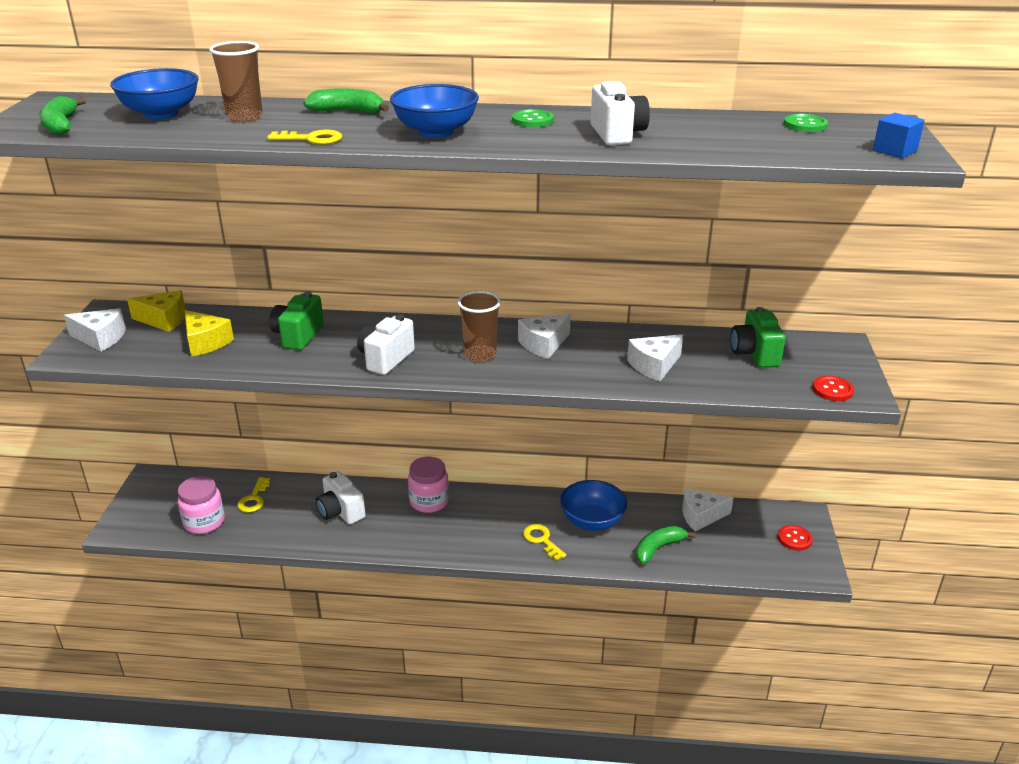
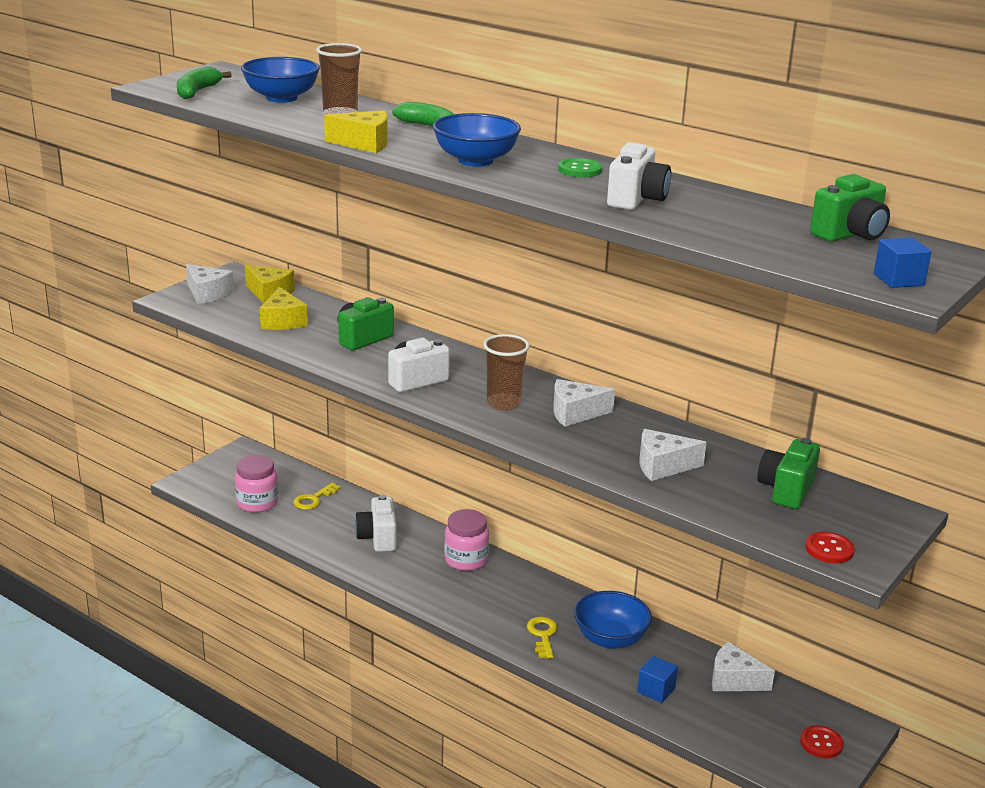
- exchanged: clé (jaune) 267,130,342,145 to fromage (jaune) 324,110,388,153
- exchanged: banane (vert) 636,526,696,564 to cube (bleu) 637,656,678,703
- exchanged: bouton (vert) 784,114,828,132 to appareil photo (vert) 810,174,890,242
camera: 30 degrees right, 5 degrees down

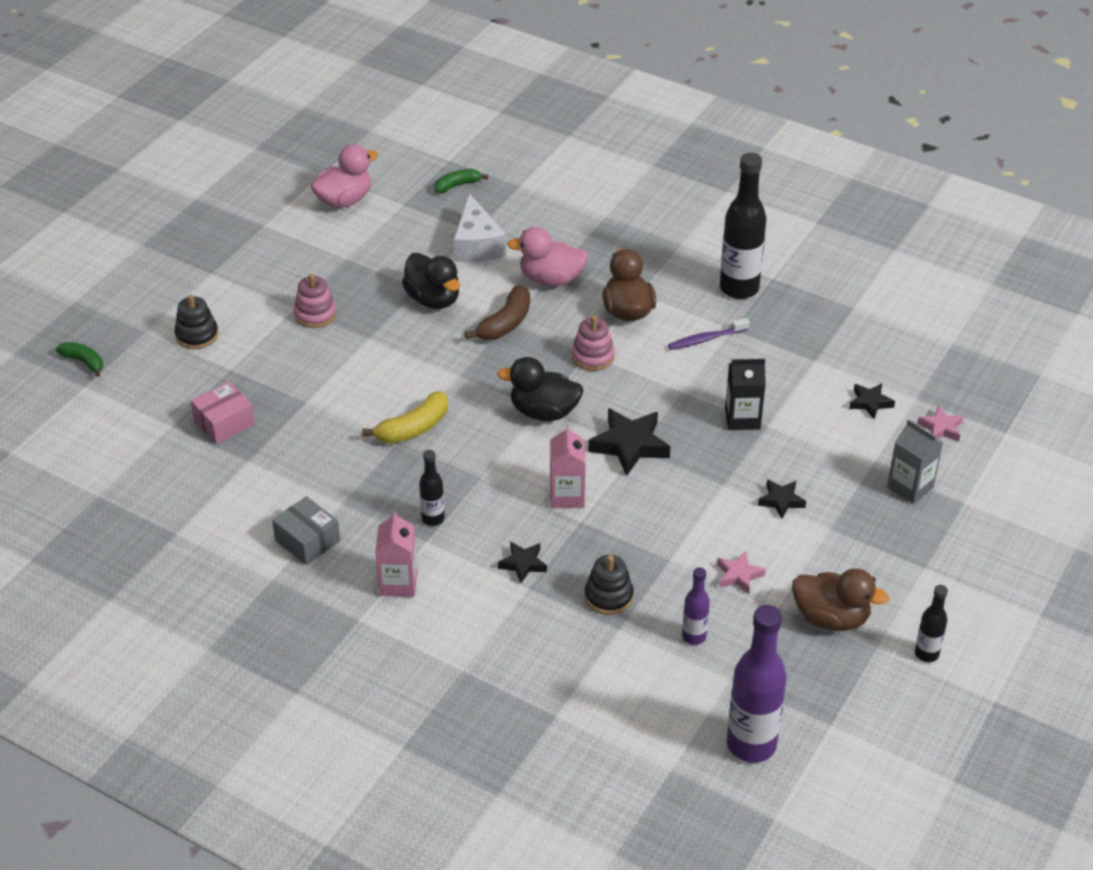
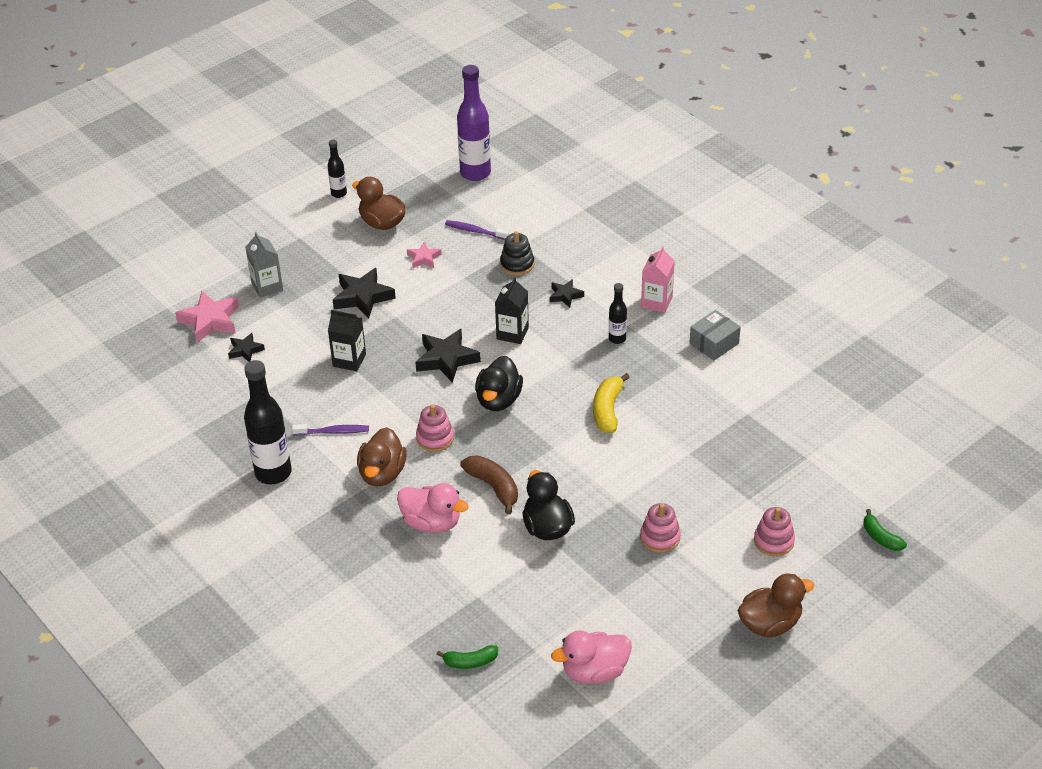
- colour: jouet à empiler (noir) 175,294,218,349 to jouet à empiler (rose) 754,507,795,557
- missing: boîte (rose) 191,382,255,444
- spun: boîte (gris) 272,496,340,565 = 689,310,741,361 75 degrees clockwise
- spun: banane (jaune) 362,391,448,444 = 593,373,630,433 60 degrees counterclockwise
- missing: fromage (blanc) 453,194,506,262
- spun: banane (marron) 465,285,530,340 = 460,455,518,514 90 degrees clockwise
- spun: canard (noir) 497,357,584,421 = 475,356,523,411 75 degrees clockwise
- colour: brique de lait (rose) 550,425,586,508 to brique de lait (noir) 495,277,529,344
- exchanged: bouteille (violet) 682,567,710,645 to brosse à dents (violet) 445,220,509,240
- size: étoile (noir) 758,479,806,519 = 333,268,396,319 x1.77
- size: étoile (rose) 917,405,964,442 = 175,291,239,343 x1.77
- appeared: canard (marron) 738,574,814,637
camera: 160 degrees left, 0 degrees up

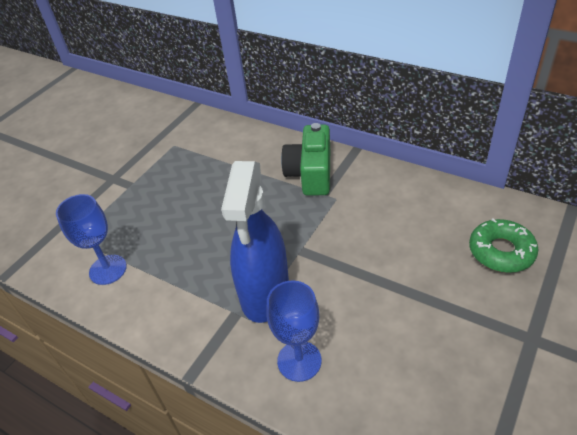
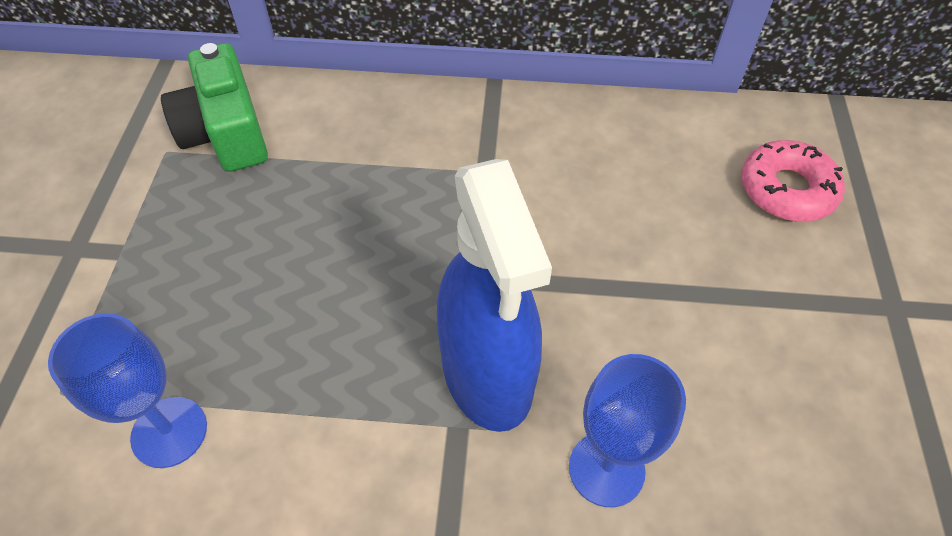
- relocated: appareil photo (vert) 281,123,330,196 to 161,43,268,172
- colour: beignet (vert) 469,218,538,273 to beignet (rose) 741,140,845,222
camera: 30 degrees left, 10 degrees up

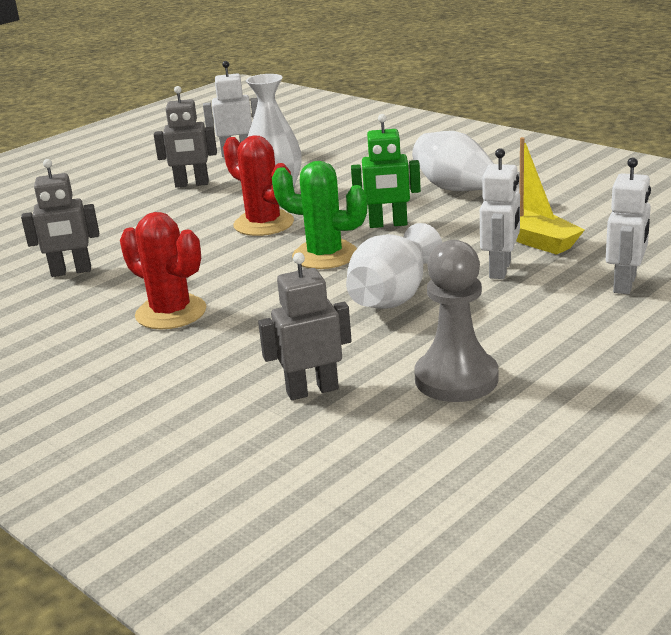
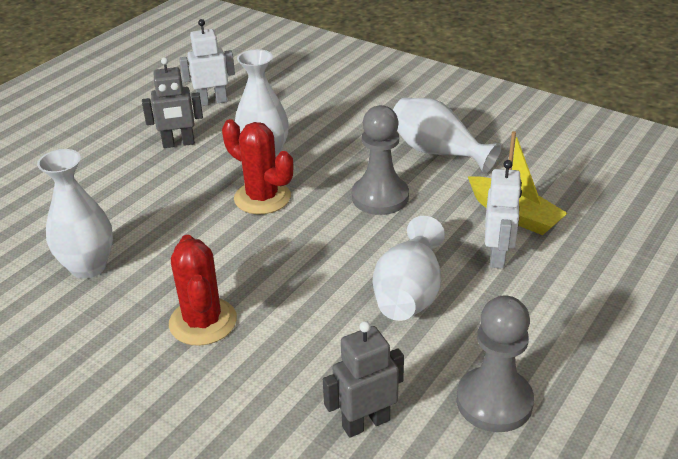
- exchanged: robot (gris) 21,159,99,277 to vase (blanc) 37,149,113,279
- spun: cactus (rouge) 120,212,206,330 = 169,235,237,346 45 degrees clockwise
- missing: cactus (vert) 272,161,368,269
- exchanged: robot (vert) 351,114,421,228 to pion (gris) 352,105,409,215
- missing: robot (blanc) 606,157,651,294
camera: 10 degrees left, 10 degrees up

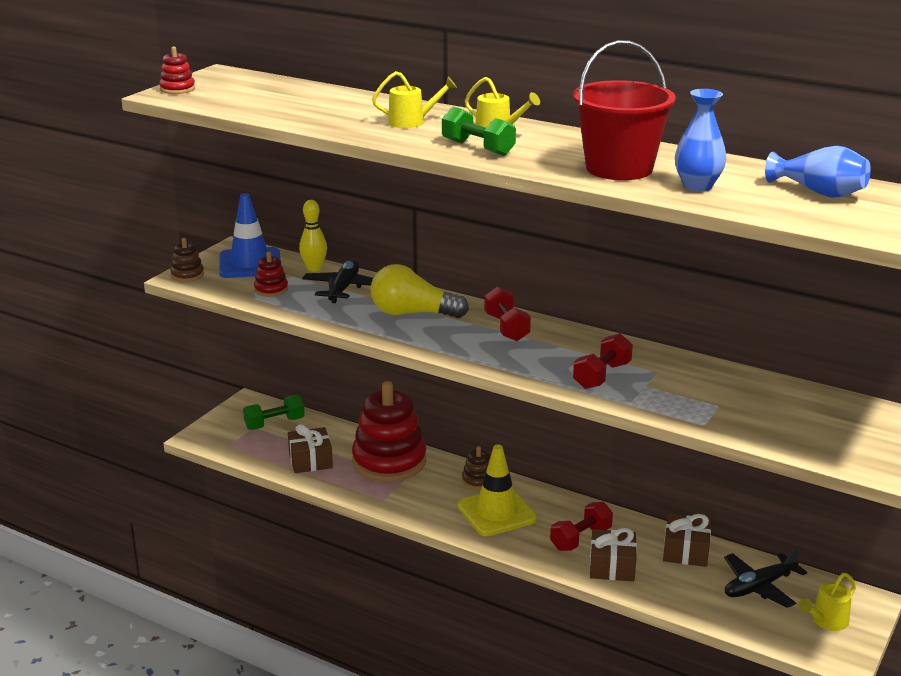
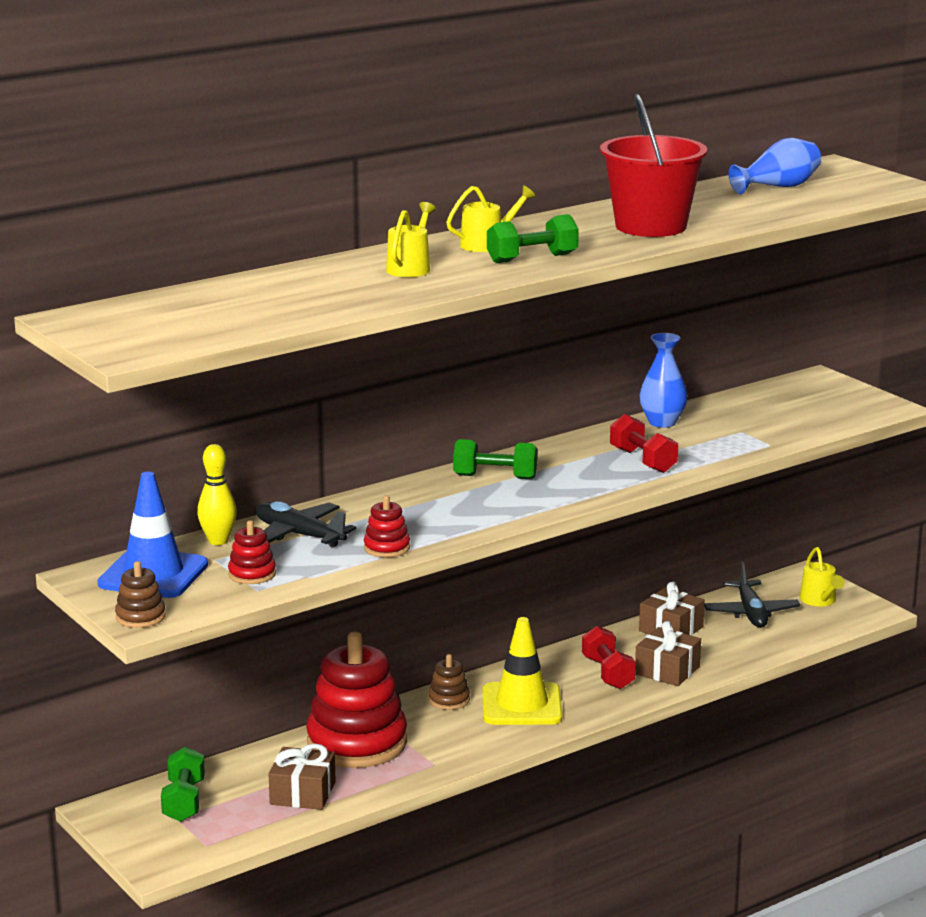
- relocated: jouet à empiler (rouge) 159,46,195,94 to 364,495,410,558
- missing: ampoule (jaune) 371,264,469,318
- colour: haltère (rouge) 484,287,531,341 to haltère (vert) 453,439,537,479
- relocated: vase (bleu) 675,89,726,191 to 639,333,687,428
camera: 65 degrees left, 5 degrees down

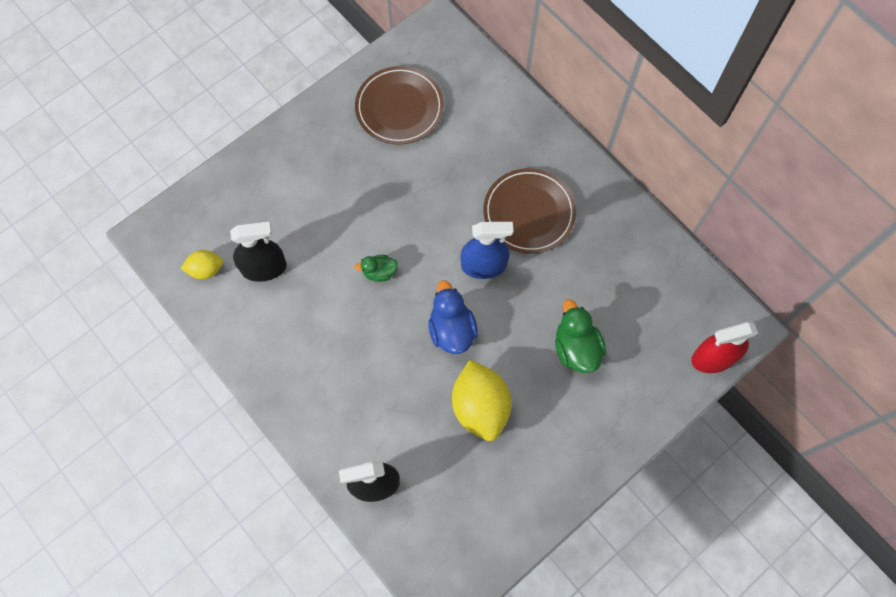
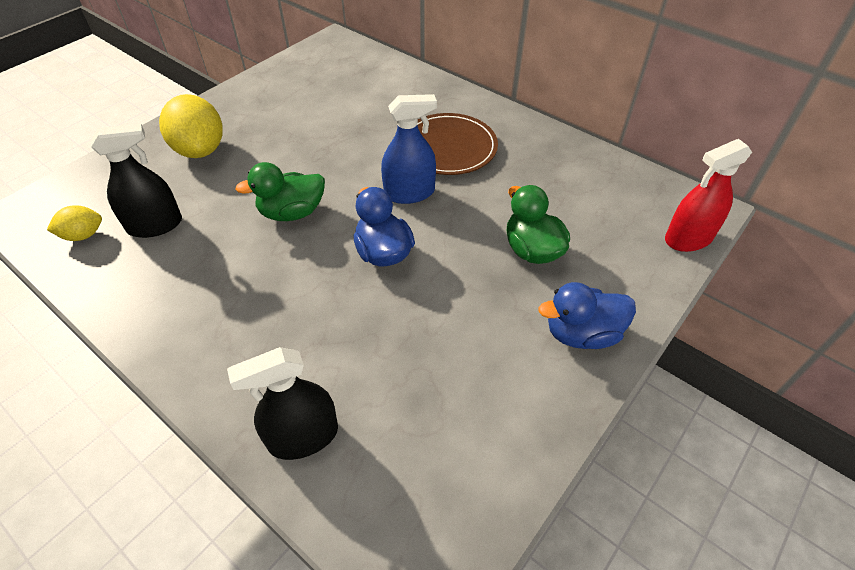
- size: canard (vert) 354,255,398,282 = 235,162,325,221 x1.69
- missing: assiette (marron) 355,66,444,145
- relocated: citron (jaune) 452,360,511,441 to 159,94,223,158
- appeared: canard (bleu) 538,282,636,349
camera: 10 degrees left, 20 degrees down

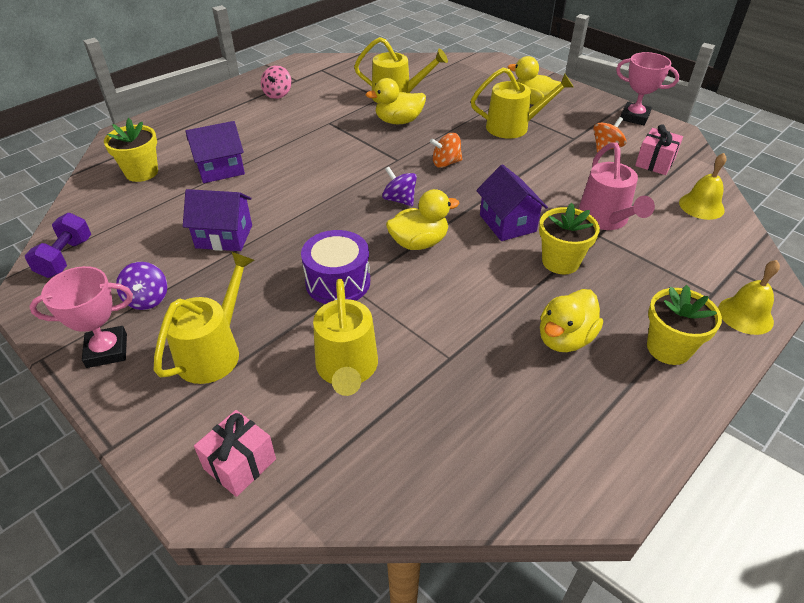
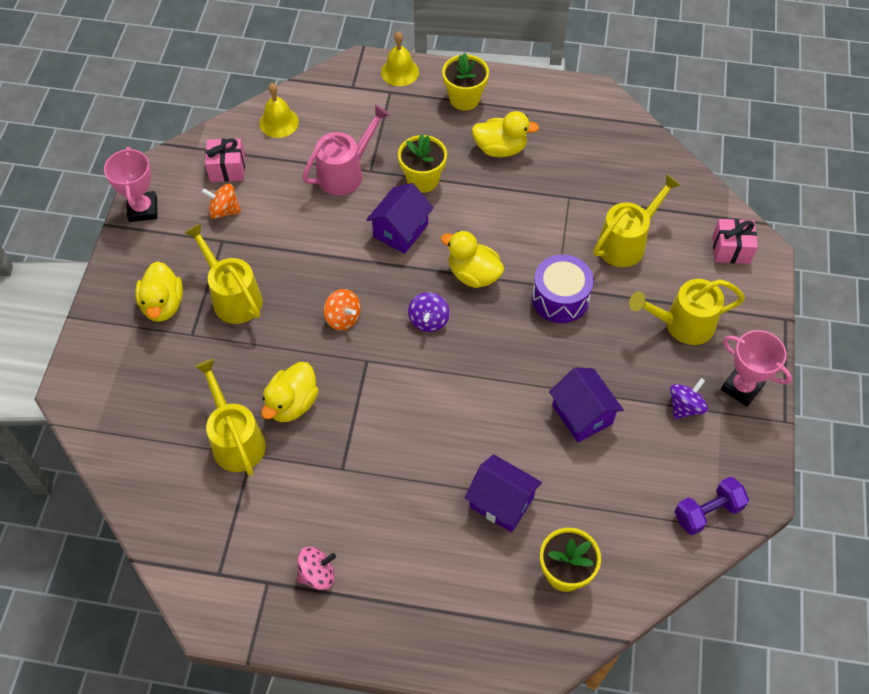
- spun: canard (jaune) 366,78,426,124 = 261,362,319,422 75 degrees clockwise
camera: 125 degrees left, 15 degrees up

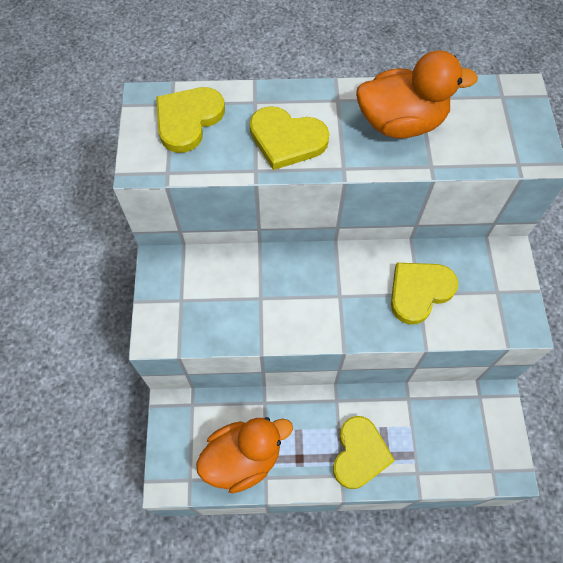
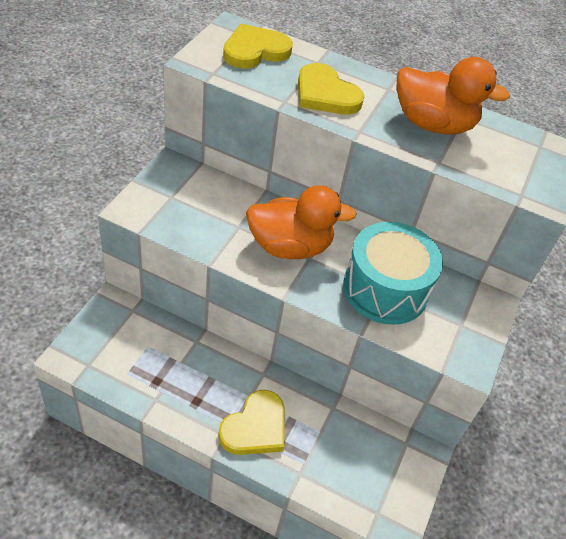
- relocated: canard (orange) 196,417,293,493 to 246,185,357,259
- exchanged: cœur (jaune) 391,263,458,325 to tambour (turquoise) 343,222,443,325
camera: 20 degrees right, 15 degrees down

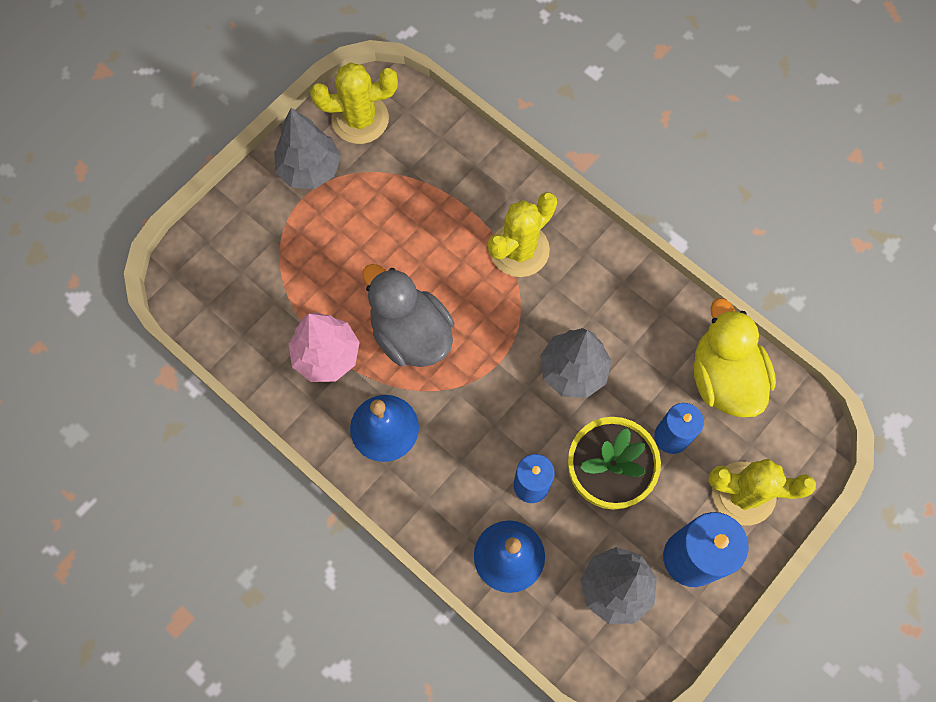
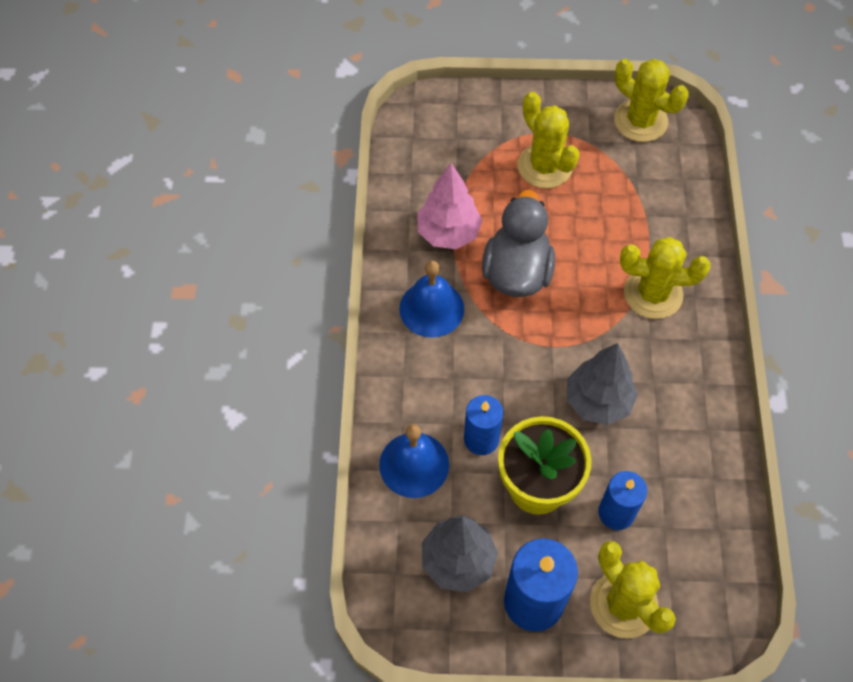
- missing: arbre (gris) 274,108,341,189
- missing: canard (jaune) 694,298,776,417
- appeared: cactus (jaune) 517,92,580,188
camera: 50 degrees right, 10 degrees down

